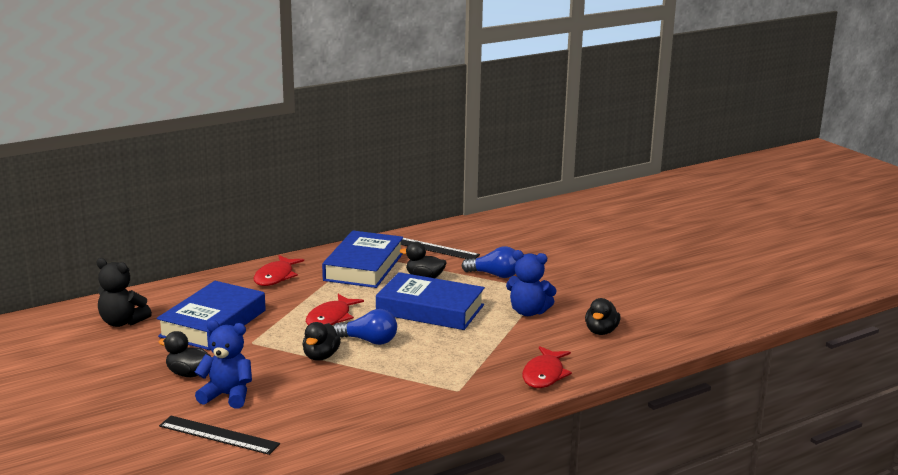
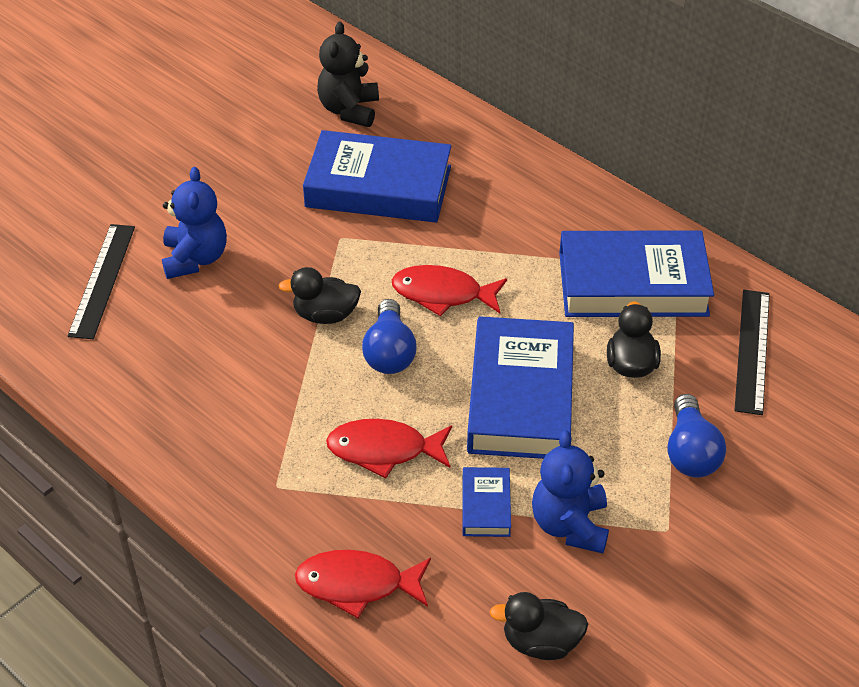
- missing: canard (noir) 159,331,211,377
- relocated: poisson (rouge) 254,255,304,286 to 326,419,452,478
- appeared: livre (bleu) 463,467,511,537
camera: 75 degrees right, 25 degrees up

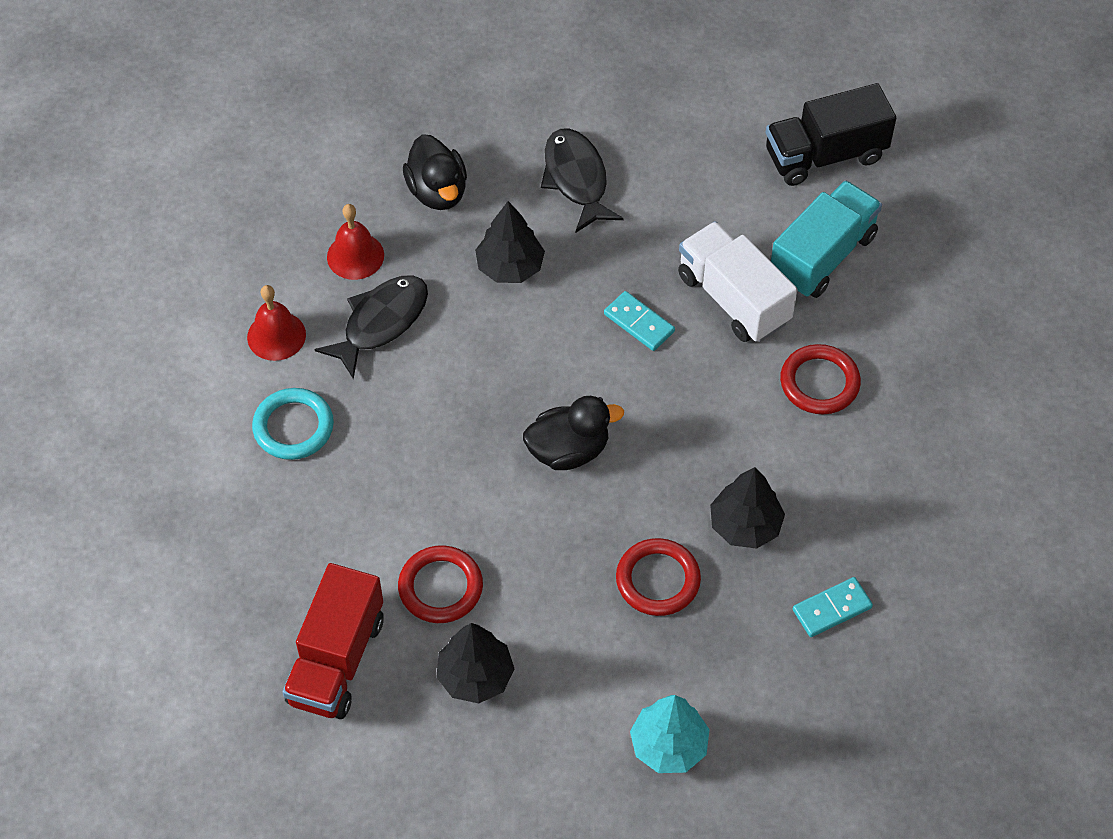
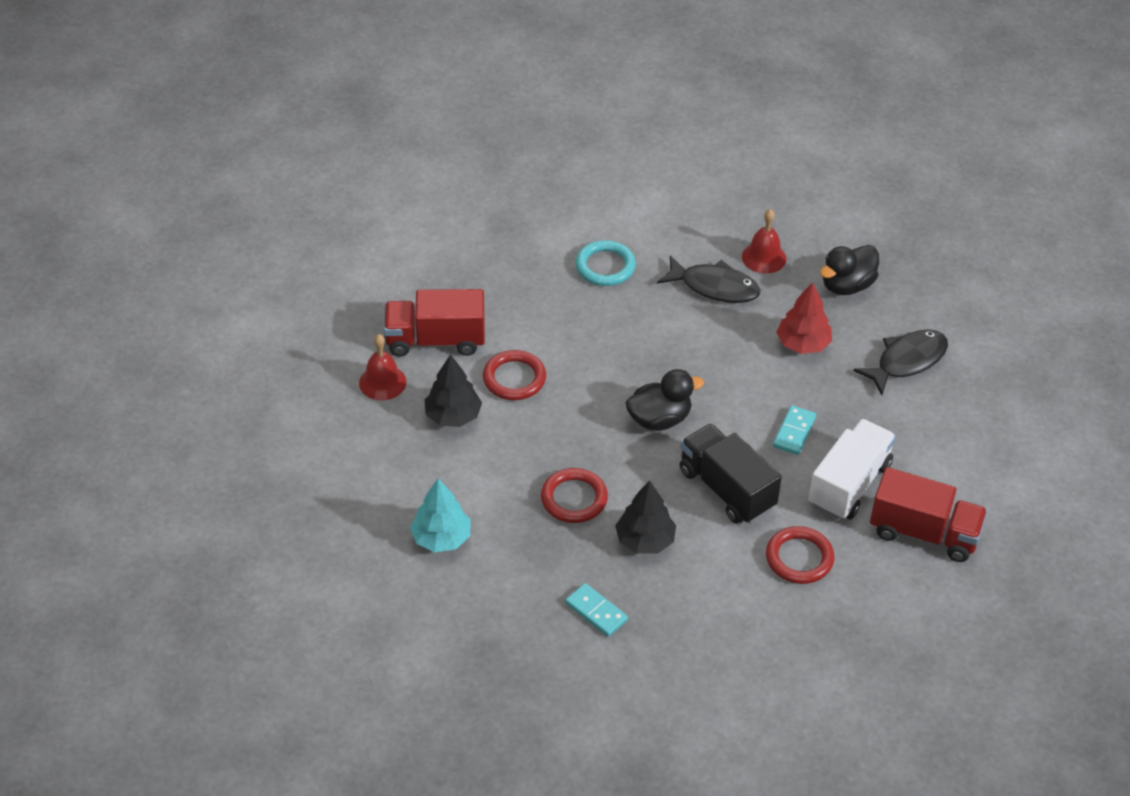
- relocated: cloche (rouge) 247,285,306,361 to 359,334,407,400
- colour: arbre (noir) 475,201,545,283 to arbre (rouge) 776,282,832,354
- spun: canard (noir) 523,396,624,470 = 625,369,704,431 75 degrees counterclockwise
- relocated: camion (noir) 766,83,896,186 to 679,423,782,524
- colour: camion (turquoise) 771,180,882,298 to camion (rouge) 870,467,988,562
camera: 70 degrees right, 10 degrees down

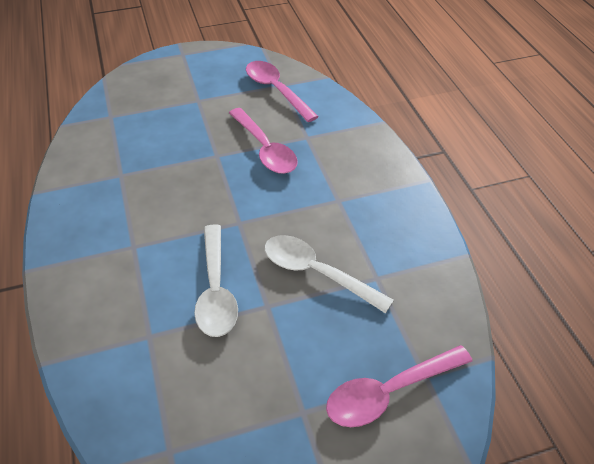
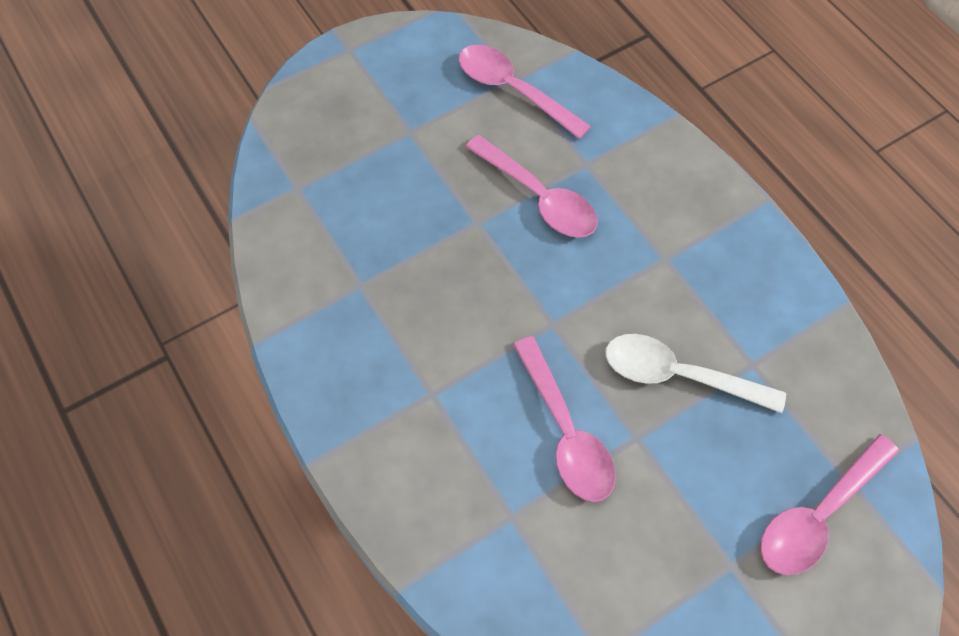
- colour: cuillère (blanc) 194,224,238,337 to cuillère (rose) 513,336,616,502
camera: 15 degrees left, 15 degrees up

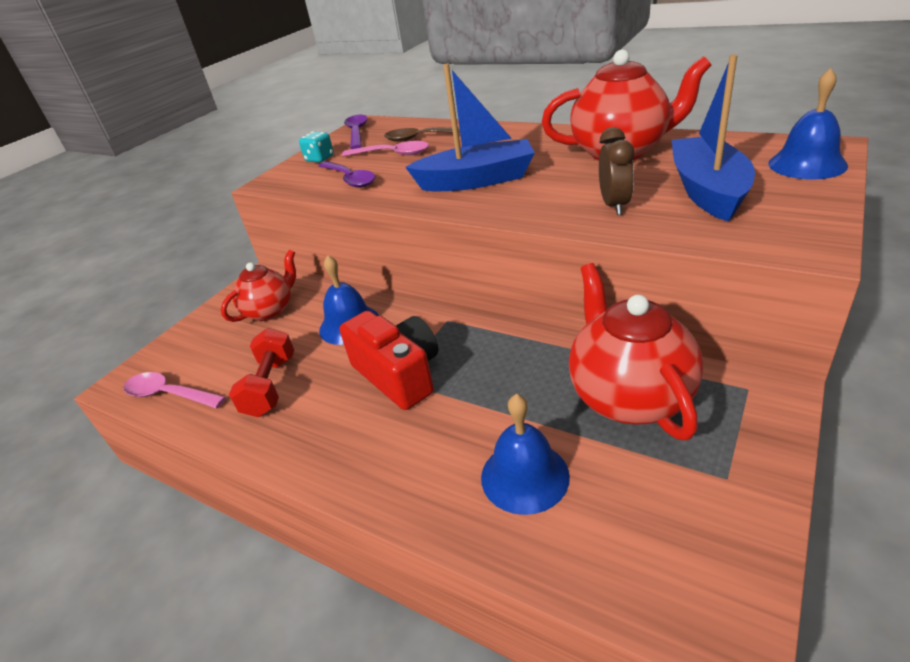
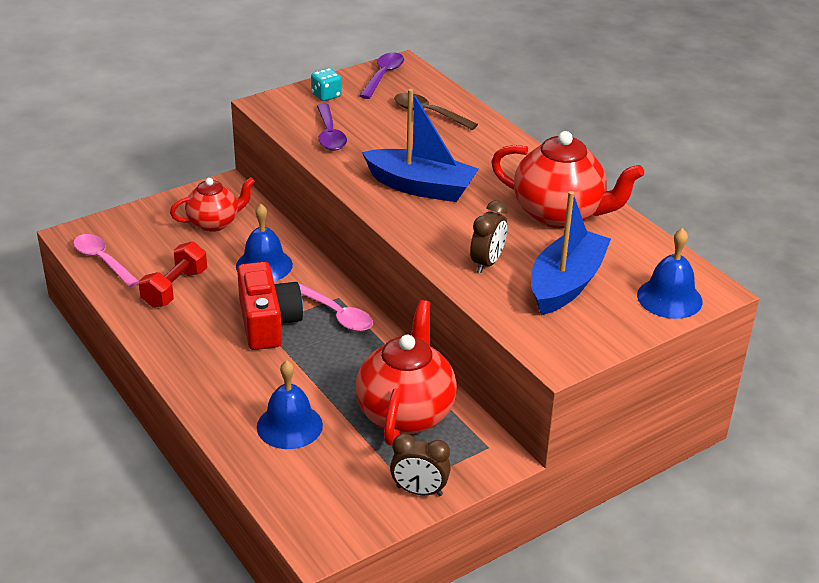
- relocated: cuillère (rose) 342,141,429,156 to 299,284,373,331
- appeared: réveil (marron) 390,433,451,496
camera: 20 degrees right, 0 degrees up

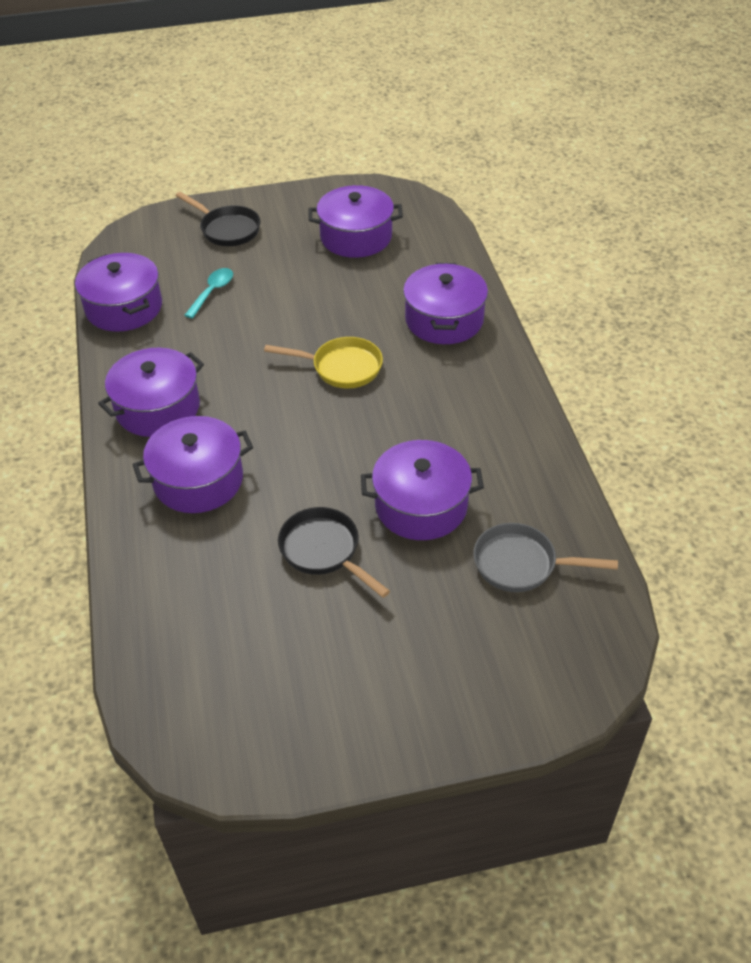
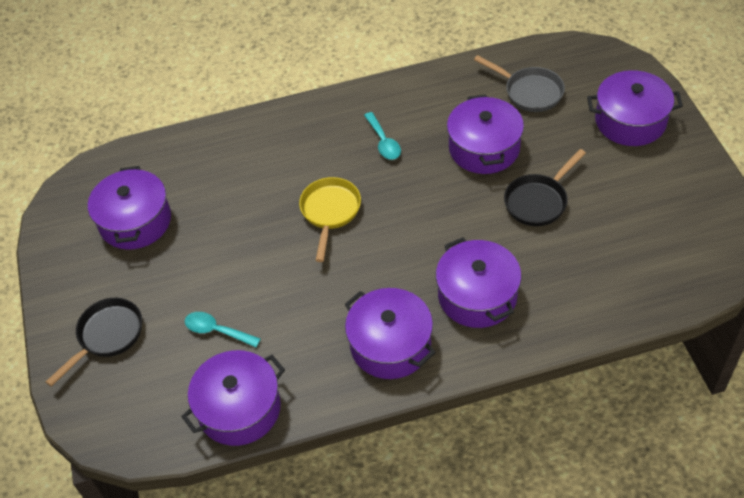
- relocated: marmite (violet) 403,263,488,344 to 587,70,683,146
- spun: poêle (gris) 473,523,618,592 = 474,55,565,112 60 degrees counterclockwise
- appeared: cuillère (turquoise) 364,112,401,160
camera: 90 degrees left, 5 degrees up

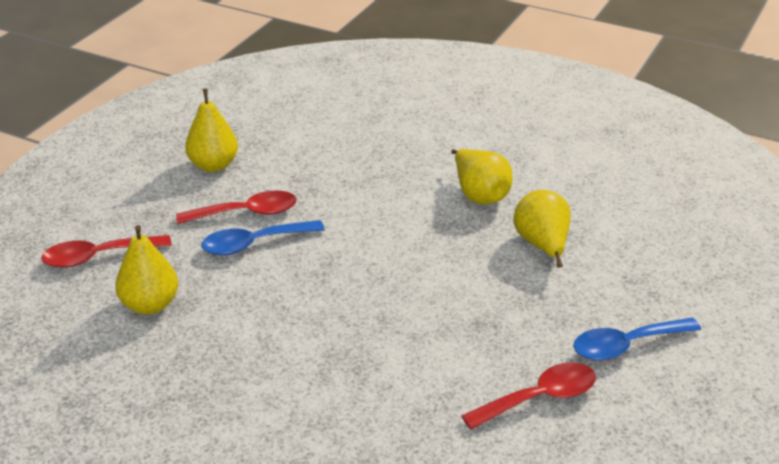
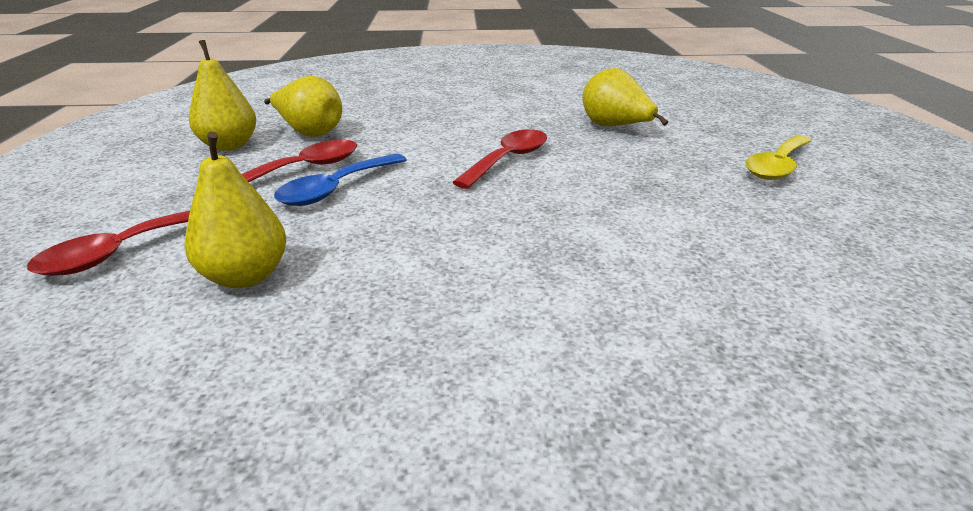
- relocated: poire (jaune) 451,149,513,204 to 264,76,342,137
- relocated: cuillère (rouge) 461,362,596,430 to 452,129,547,189
- colour: cuillère (bleu) 573,318,701,360 to cuillère (jaune) 745,135,812,180
camera: 30 degrees left, 5 degrees down

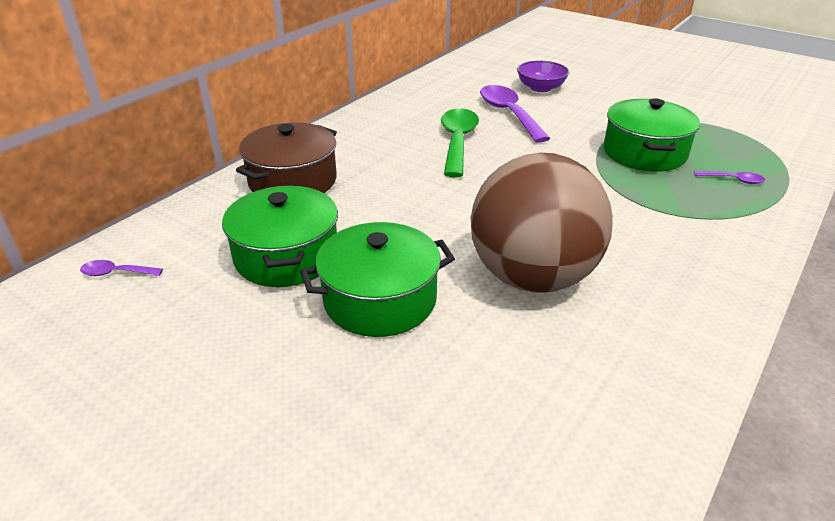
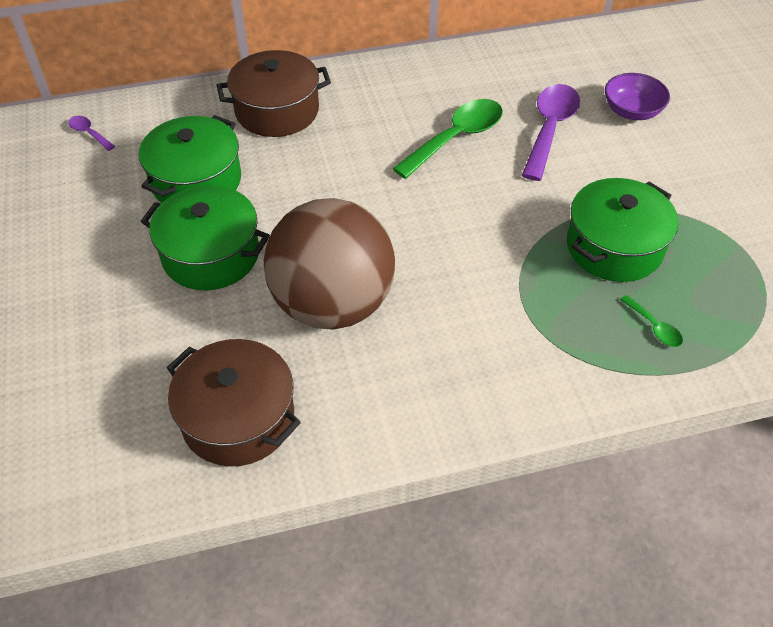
- colour: cuillère (violet) 695,171,765,184 to cuillère (vert) 620,295,683,347
- appeared: marmite (marron) 167,339,301,467
camera: 40 degrees right, 15 degrees up

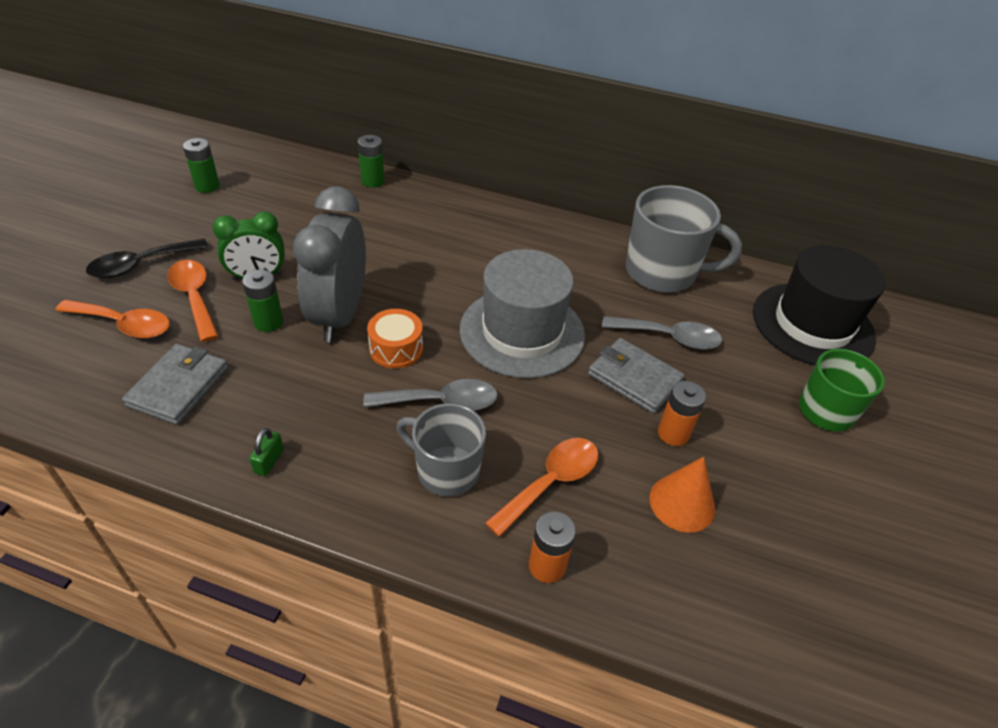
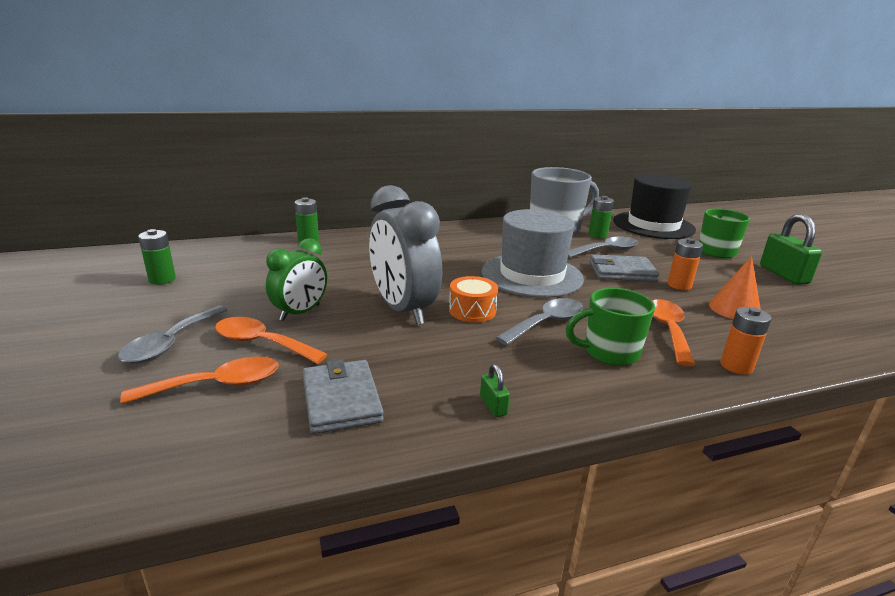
- colour: cuillère (noir) 86,239,209,278 to cuillère (gris) 118,305,228,364
- relocated: pile (vert) 242,270,283,332 to 588,196,614,238
- colour: tasse (gris) 396,403,486,496 to tasse (vert) 566,288,655,366
- appeared: cadenas (vert) 760,214,822,285
camera: 35 degrees left, 20 degrees down

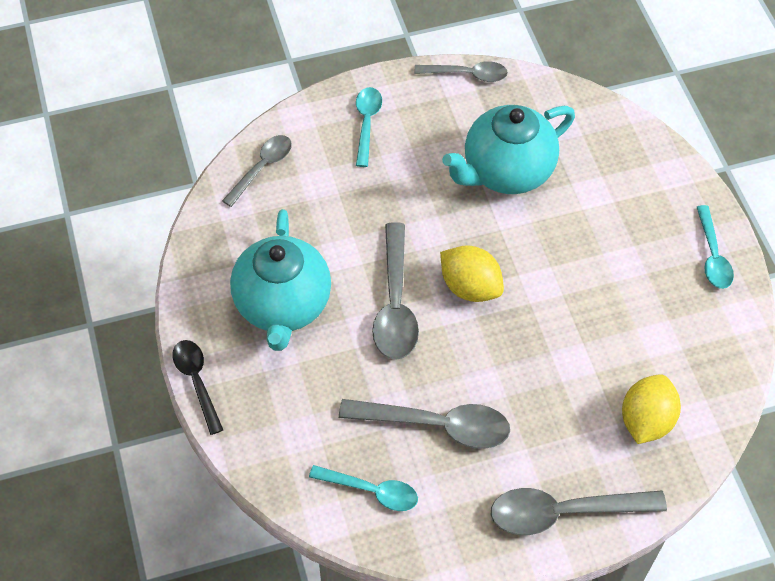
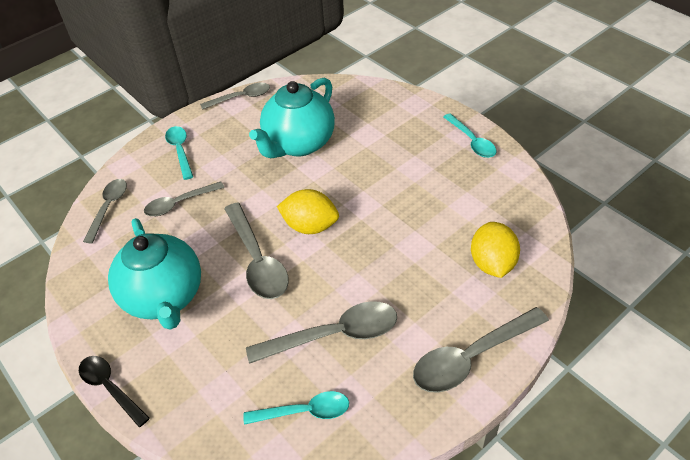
- appeared: cuillère (gris) 144,181,224,216
camera: 20 degrees left, 10 degrees down

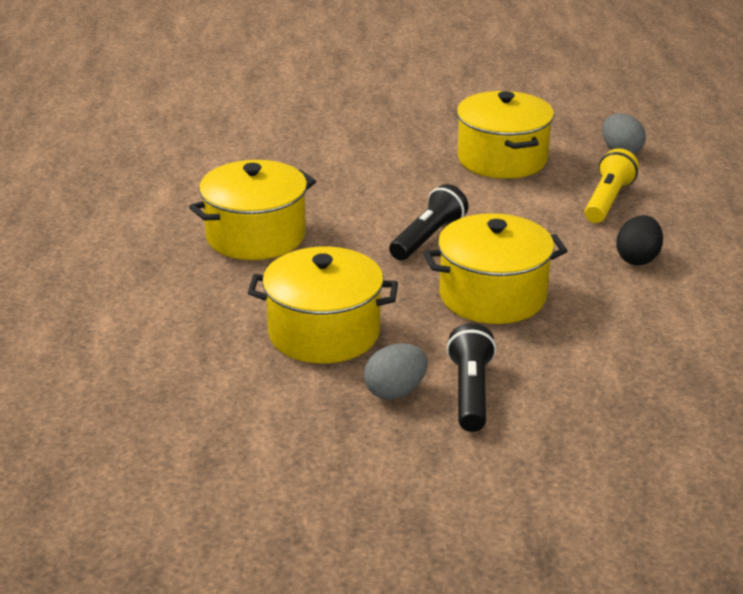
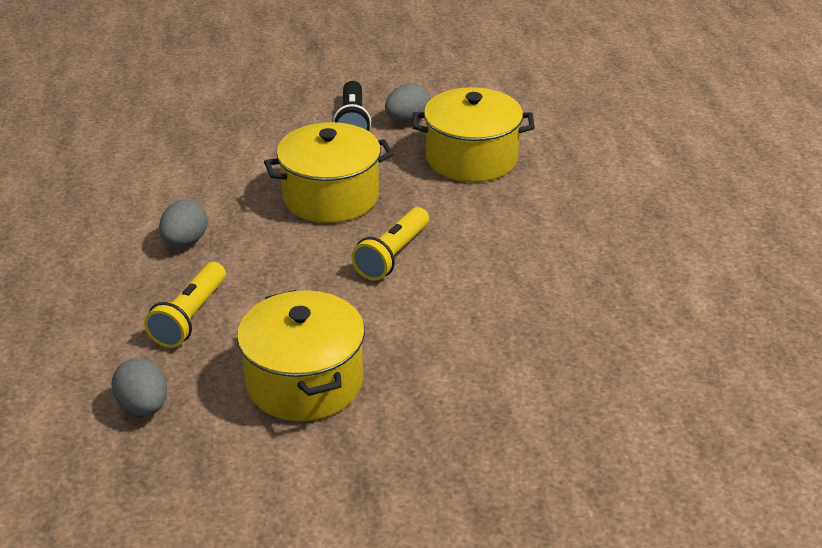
- missing: marmite (jaune) 189,160,316,260
- colour: lampe de poche (noir) 389,184,468,260 to lampe de poche (jaune) 351,207,429,281
- colour: œuf (noir) 616,215,663,266 to œuf (gris) 159,199,208,247
camera: 175 degrees right, 5 degrees up

